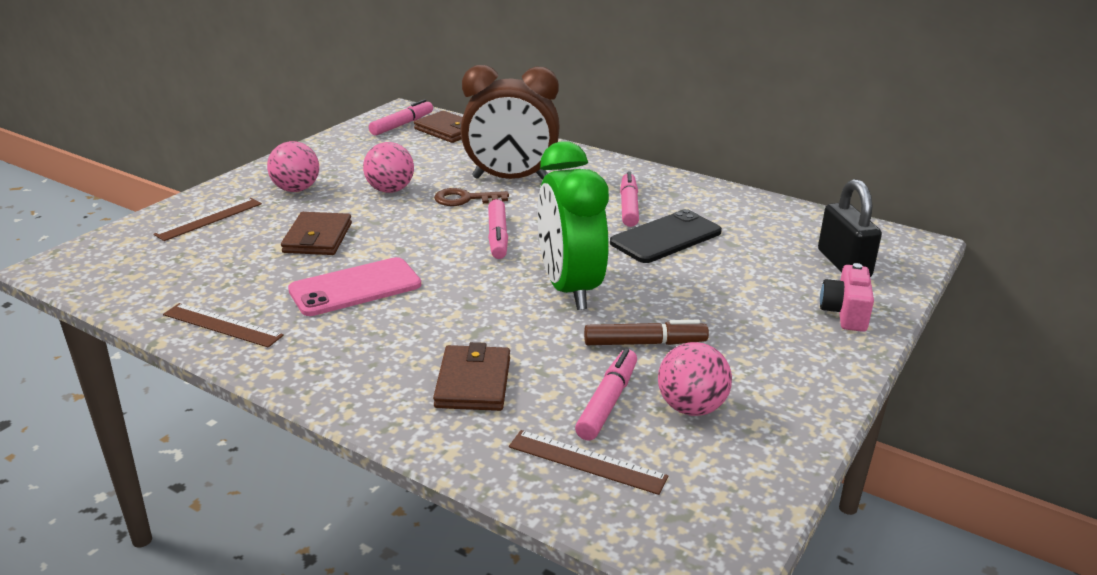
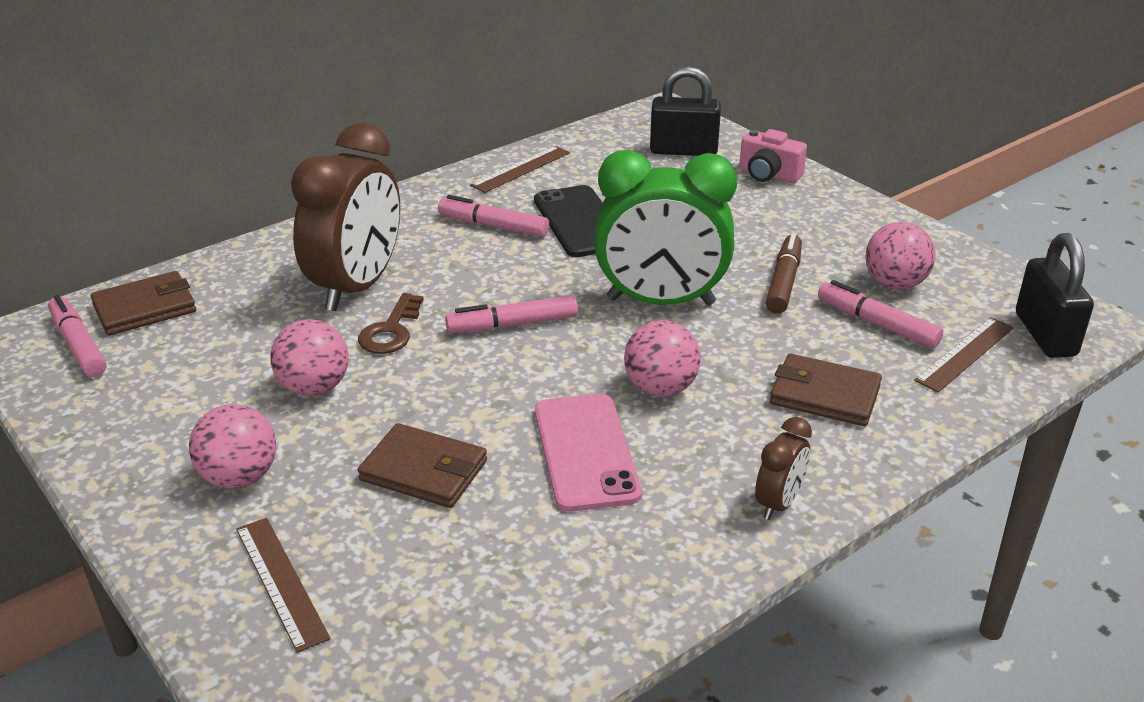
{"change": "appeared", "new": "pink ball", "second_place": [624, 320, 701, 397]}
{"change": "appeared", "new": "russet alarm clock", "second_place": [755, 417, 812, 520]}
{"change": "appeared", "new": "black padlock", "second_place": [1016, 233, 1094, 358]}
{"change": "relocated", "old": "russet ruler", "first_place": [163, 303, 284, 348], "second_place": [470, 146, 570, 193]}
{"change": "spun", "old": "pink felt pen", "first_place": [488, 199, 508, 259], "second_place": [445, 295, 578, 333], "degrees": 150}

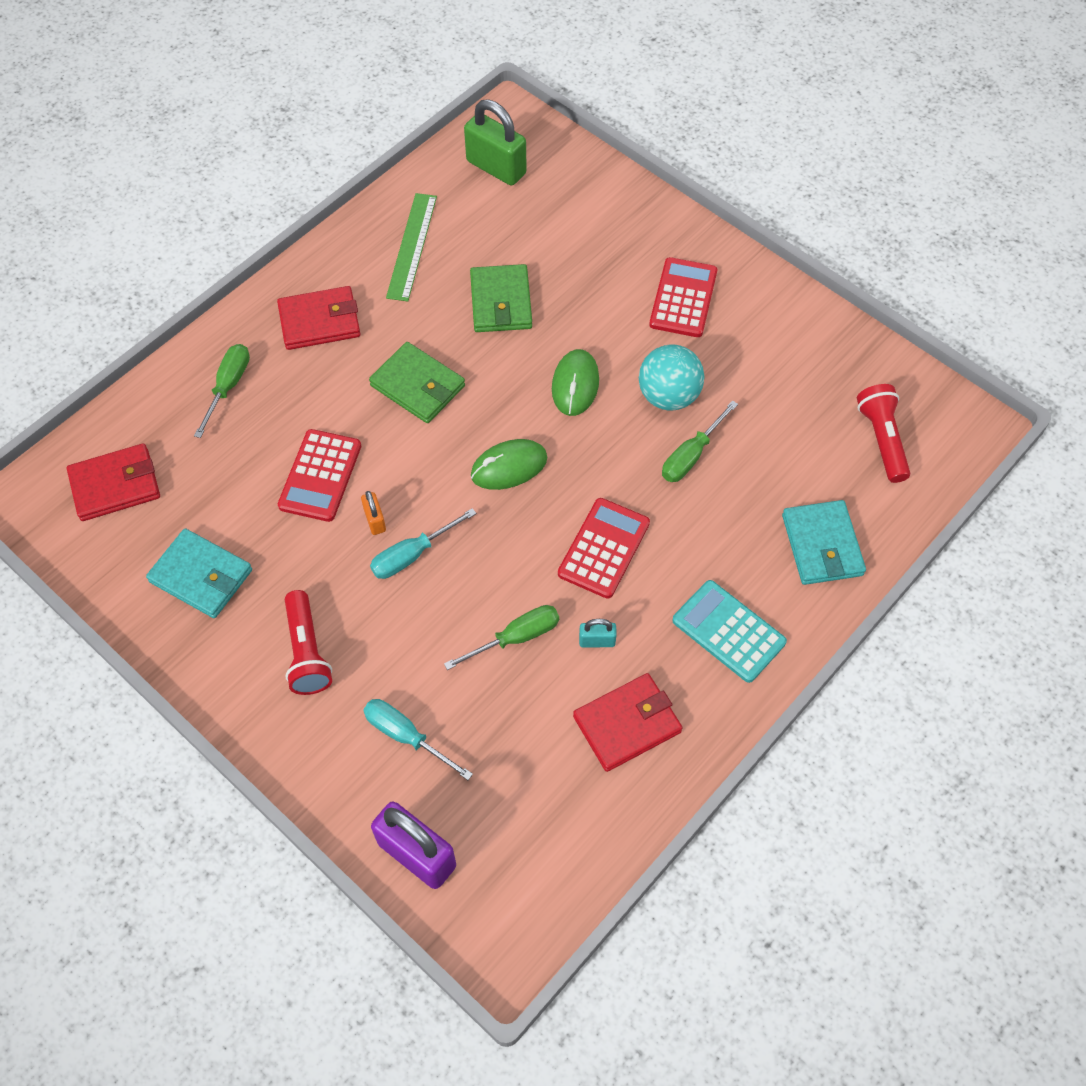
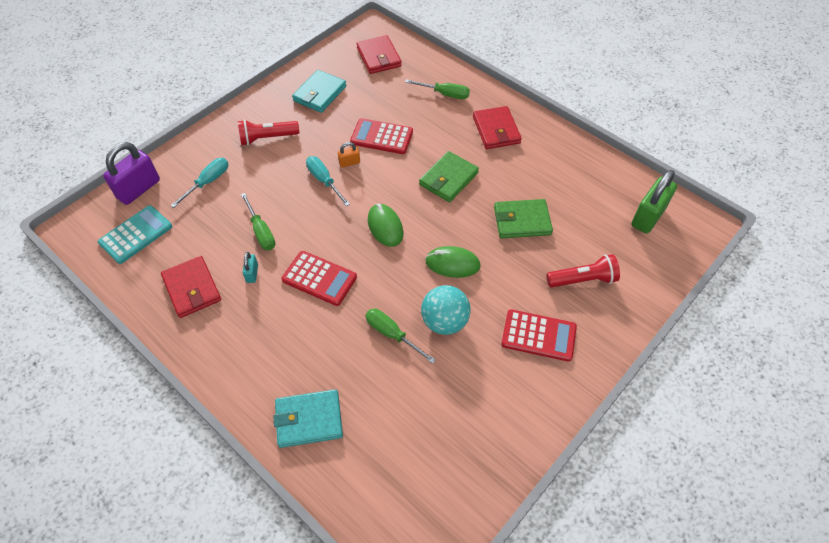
{"change": "missing", "old": "emerald ruler", "first_place": [386, 193, 437, 301]}
{"change": "relocated", "old": "turquoise adding machine", "first_place": [672, 580, 787, 683], "second_place": [98, 205, 172, 264]}
{"change": "relocated", "old": "red flashlight", "first_place": [857, 384, 910, 483], "second_place": [546, 254, 620, 287]}

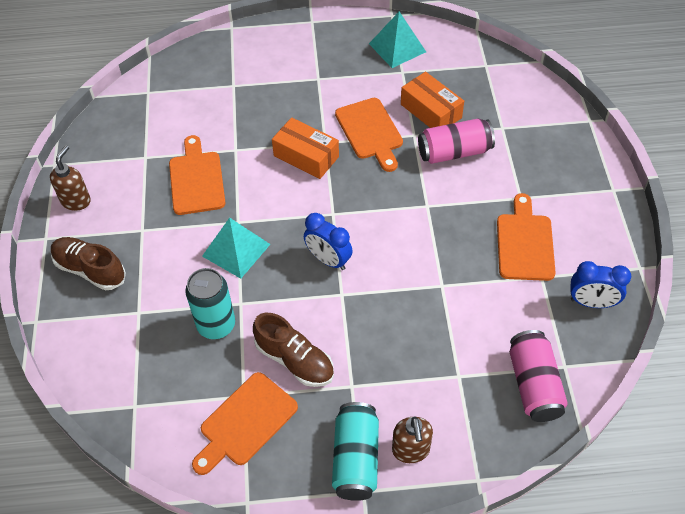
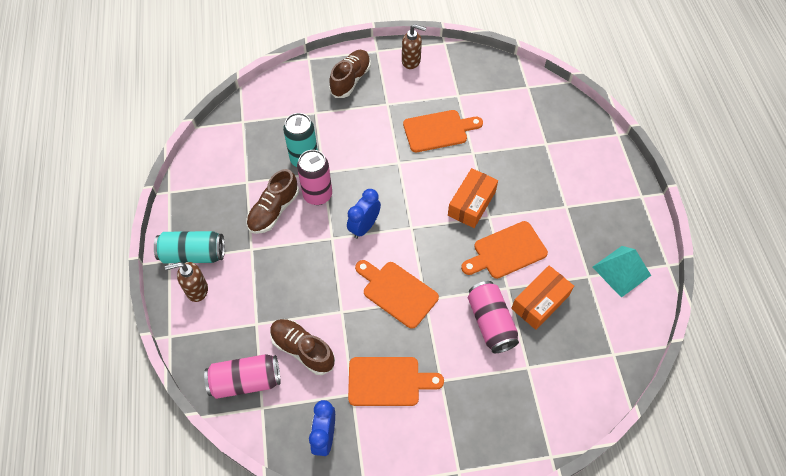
{"change": "missing", "old": "turquoise pyramid shape", "first_place": [202, 218, 270, 279]}
{"change": "appeared", "new": "russet shoe", "second_place": [270, 319, 335, 375]}
{"change": "appeared", "new": "pink soda can", "second_place": [297, 150, 332, 205]}
{"change": "relocated", "old": "orange chopping board", "first_place": [192, 372, 298, 475], "second_place": [355, 260, 439, 329]}

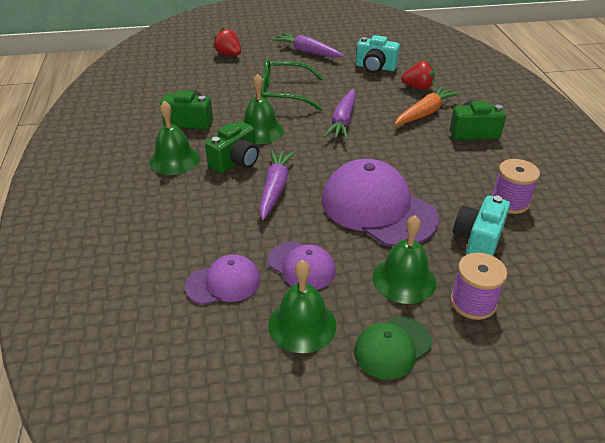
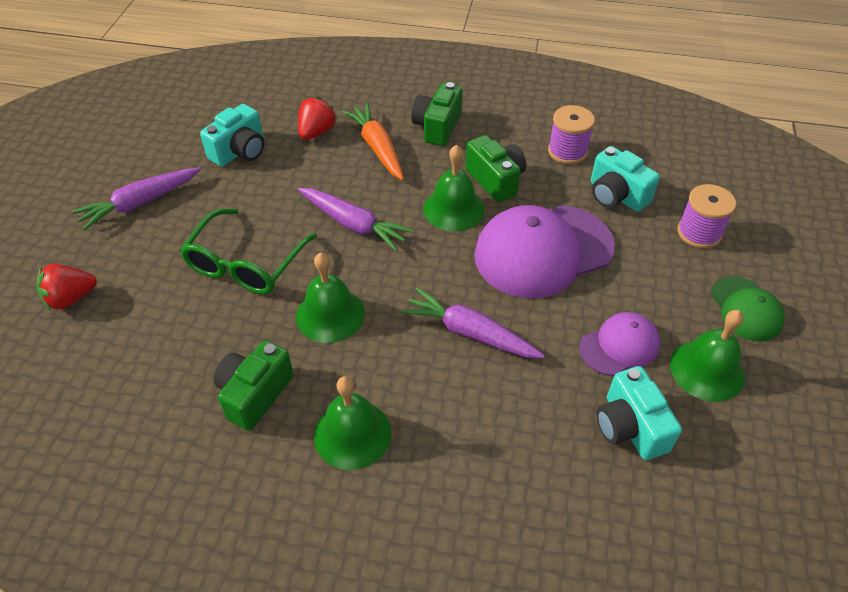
{"change": "relocated", "old": "emerald photo camera", "first_place": [205, 121, 259, 173], "second_place": [465, 135, 526, 202]}
{"change": "relocated", "old": "emerald hand bell", "first_place": [373, 215, 436, 304], "second_place": [423, 145, 484, 232]}
{"change": "exchanged", "old": "royal purple baseball cap", "new": "turquoise photo camera", "first_place": [185, 254, 261, 305], "second_place": [596, 366, 682, 460]}

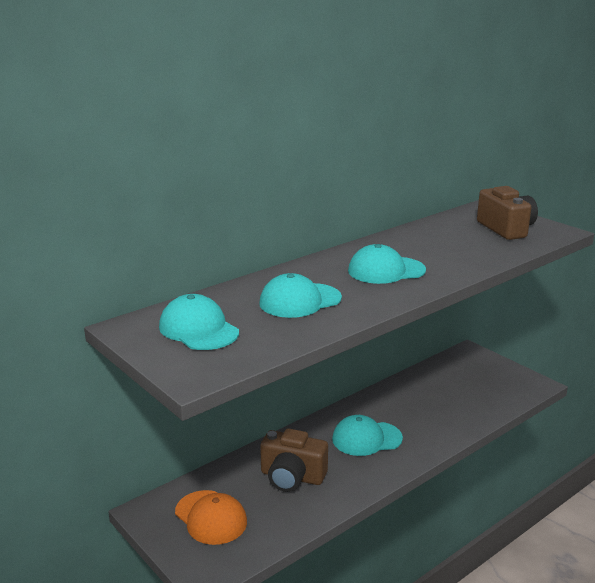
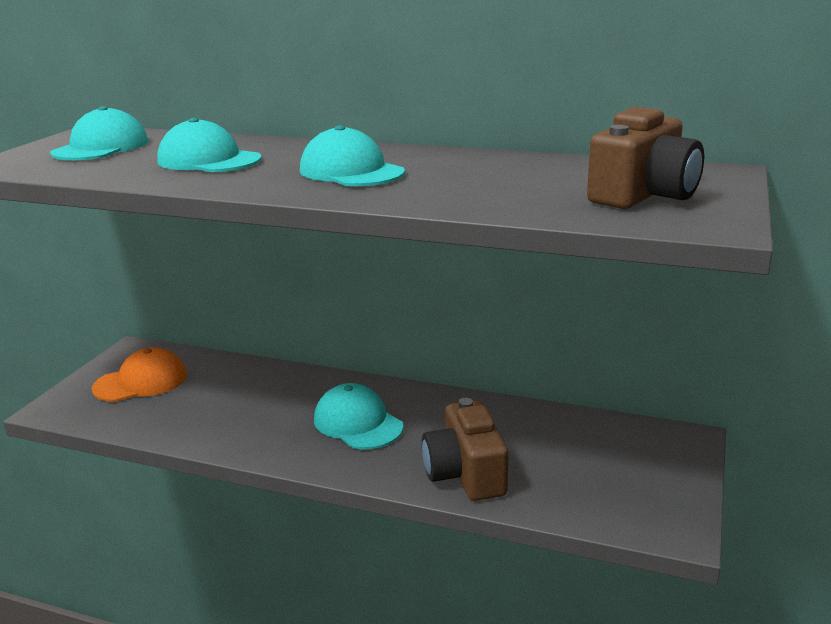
{"change": "relocated", "old": "russet photo camera", "first_place": [260, 428, 328, 492], "second_place": [422, 398, 508, 501]}
{"change": "spun", "old": "orange baseball cap", "first_place": [175, 490, 247, 545], "second_place": [92, 347, 187, 402], "degrees": -135}

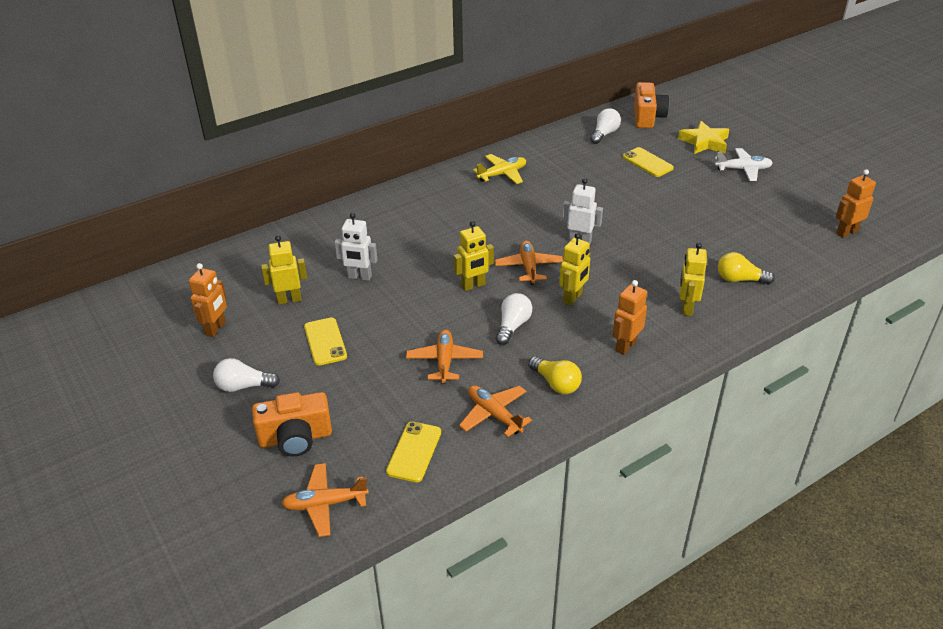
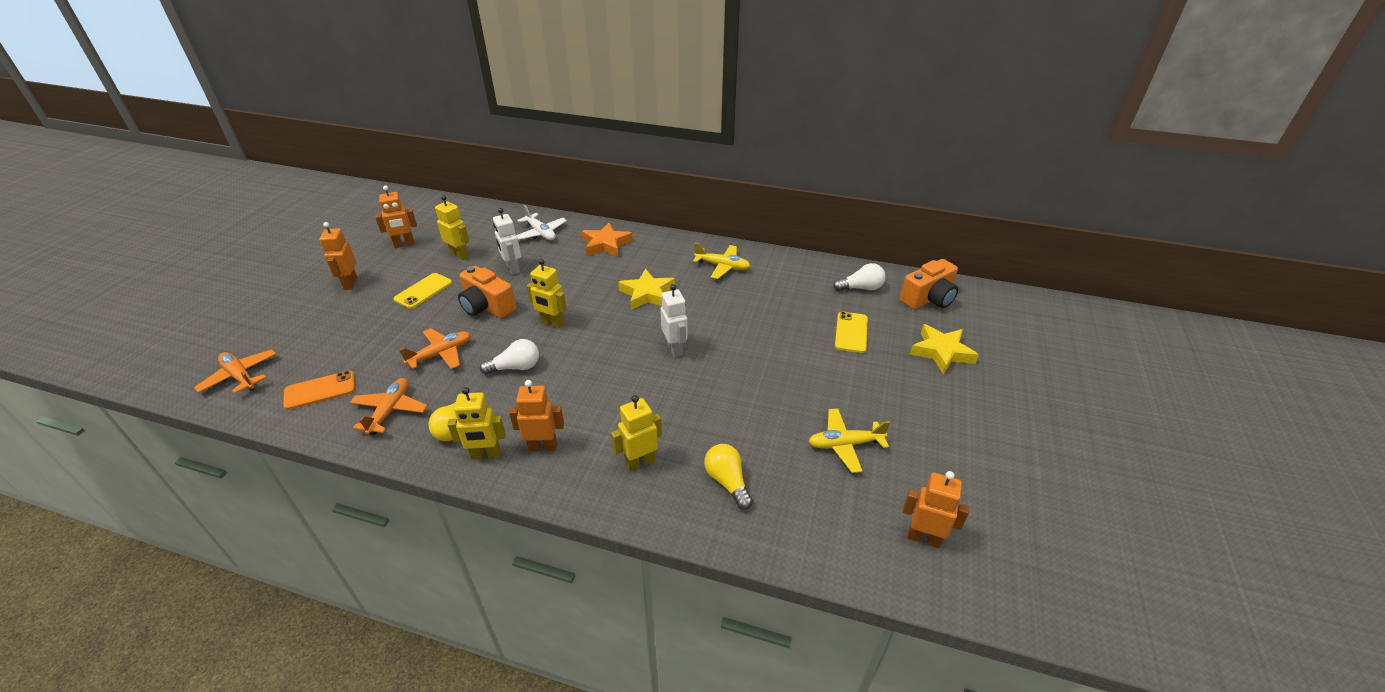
{"change": "missing", "old": "orange toy plane", "first_place": [495, 240, 563, 285]}
{"change": "appeared", "new": "orange five-pointed star", "second_place": [582, 222, 633, 257]}
{"change": "appeared", "new": "golden five-pointed star", "second_place": [618, 269, 675, 310]}
{"change": "appeared", "new": "golden toy plane", "second_place": [808, 409, 890, 473]}
{"change": "relocated", "old": "orange photo camera", "first_place": [252, 392, 332, 457], "second_place": [458, 266, 516, 318]}
{"change": "relocated", "old": "golden robot", "first_place": [559, 233, 590, 306], "second_place": [447, 387, 506, 460]}
{"change": "relocated", "old": "pure white toy plane", "first_place": [715, 148, 773, 181], "second_place": [516, 205, 567, 240]}
{"change": "exchanged", "old": "pure white light bulb", "new": "orange robot", "first_place": [213, 358, 280, 392], "second_place": [319, 222, 357, 290]}
{"change": "colour", "old": "golden phone", "new": "orange phone", "first_place": [386, 422, 441, 482], "second_place": [283, 371, 355, 410]}

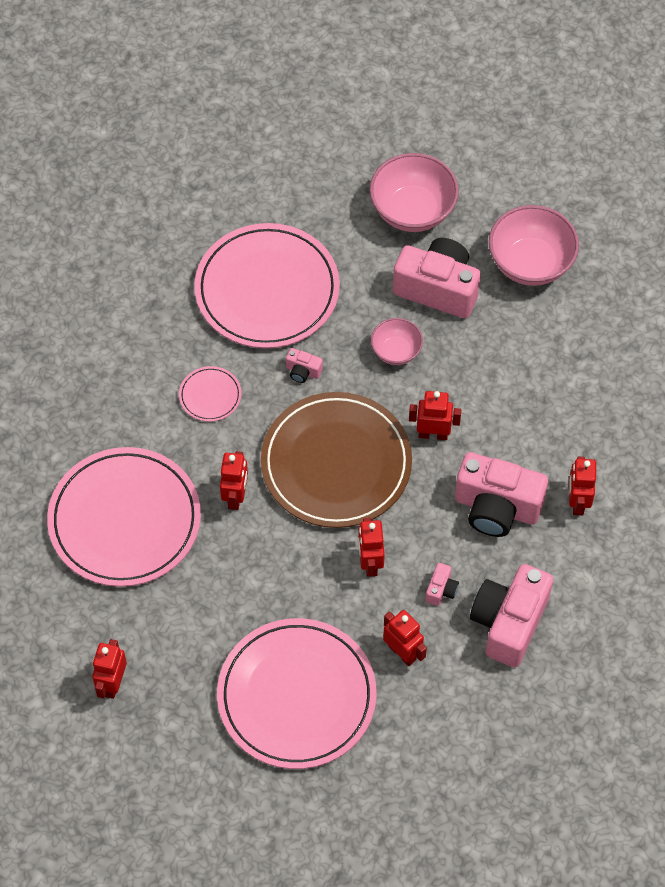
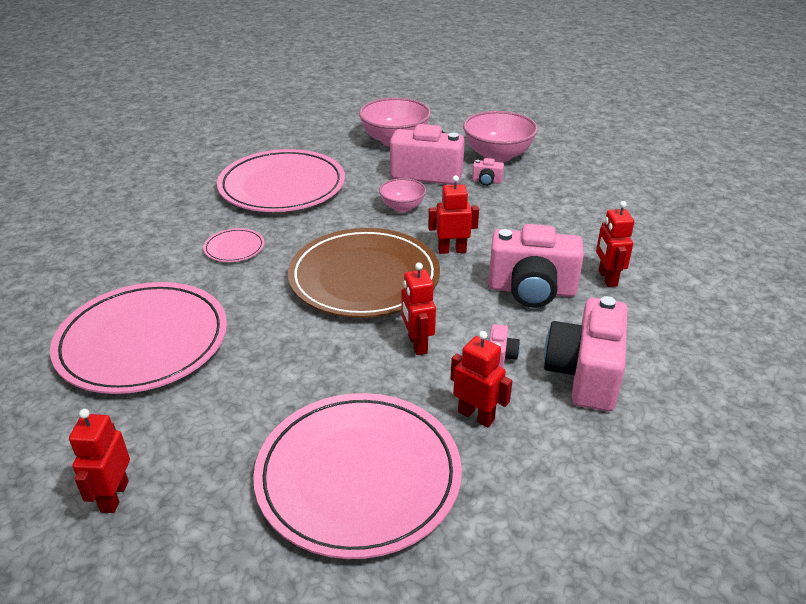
{"change": "missing", "old": "red robot", "first_place": [220, 451, 248, 510]}
{"change": "relocated", "old": "pink photo camera", "first_place": [286, 348, 323, 383], "second_place": [472, 158, 504, 186]}

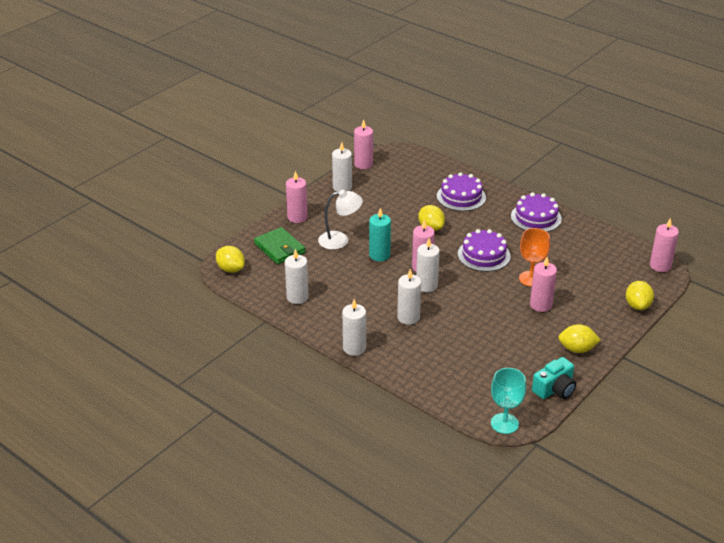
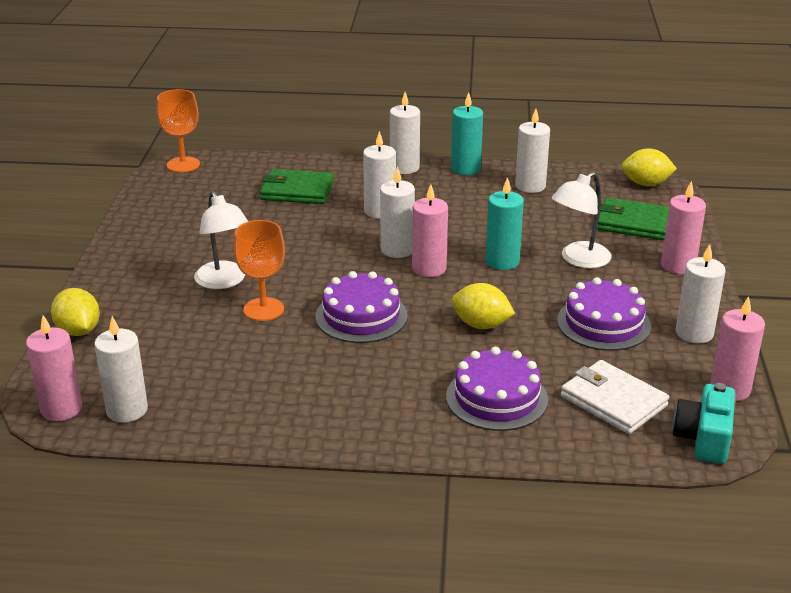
{"change": "missing", "old": "golden lemon", "first_place": [558, 324, 600, 353]}
{"change": "appeared", "new": "pure white candle", "second_place": [94, 316, 148, 422]}
{"change": "appeared", "new": "emerald billfold", "second_place": [260, 169, 334, 204]}
{"change": "appeared", "new": "turquoise candle", "second_place": [451, 92, 483, 175]}
{"change": "appeared", "new": "pure white billfold", "second_place": [561, 360, 669, 434]}
{"change": "relocated", "old": "royal purple cake", "first_place": [511, 193, 562, 232], "second_place": [557, 277, 651, 351]}
{"change": "relocated", "old": "turquoise photo camera", "first_place": [532, 357, 576, 399], "second_place": [673, 383, 735, 464]}
{"change": "exchanged", "old": "pink candle", "new": "pure white lamp", "first_place": [530, 257, 557, 312], "second_place": [194, 191, 249, 289]}
{"change": "colour", "old": "turquoise chalice", "new": "orange chalice", "first_place": [491, 368, 526, 434], "second_place": [157, 89, 200, 173]}

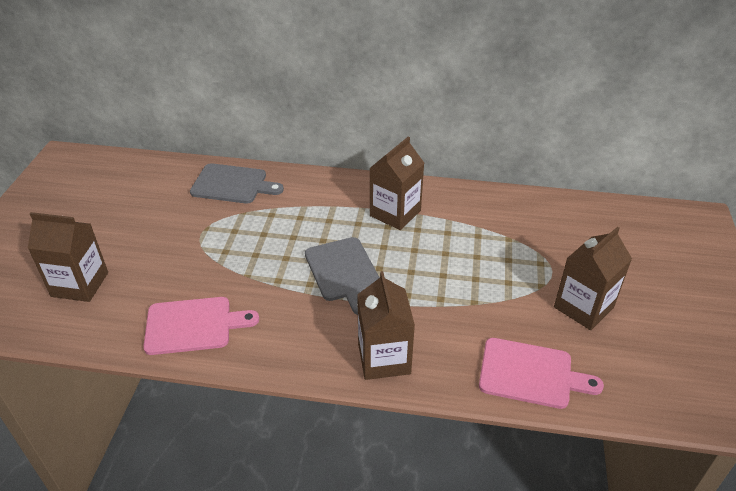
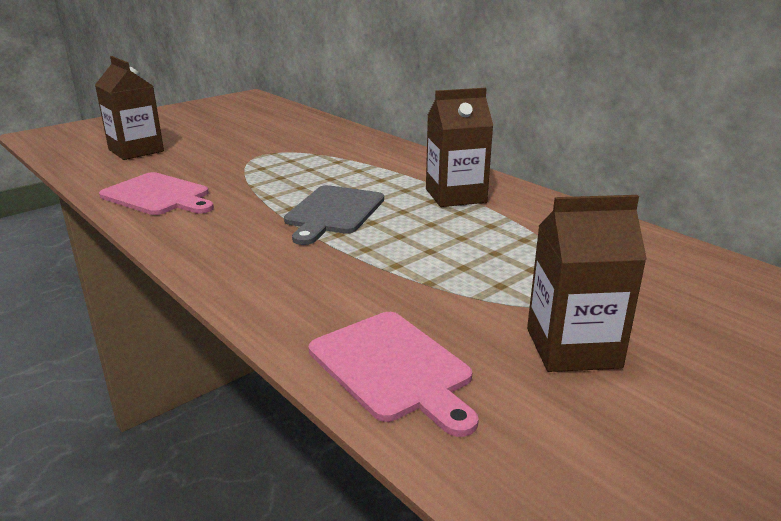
{"change": "missing", "old": "grey chopping board", "first_place": [190, 163, 284, 204]}
{"change": "missing", "old": "russet carton", "first_place": [357, 271, 415, 380]}

